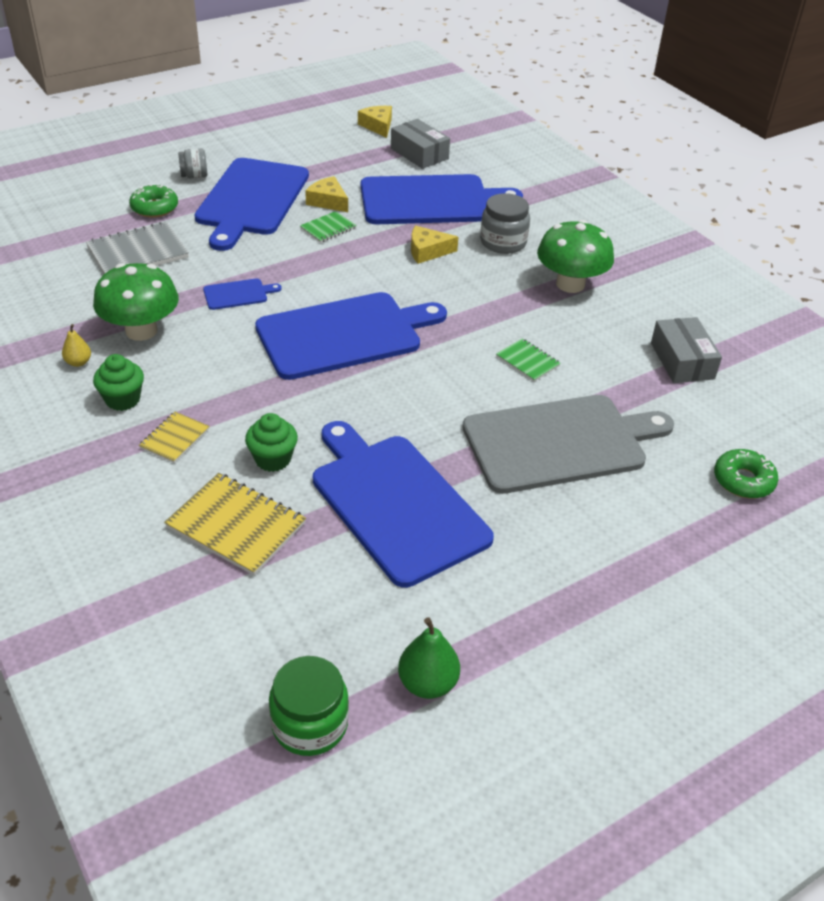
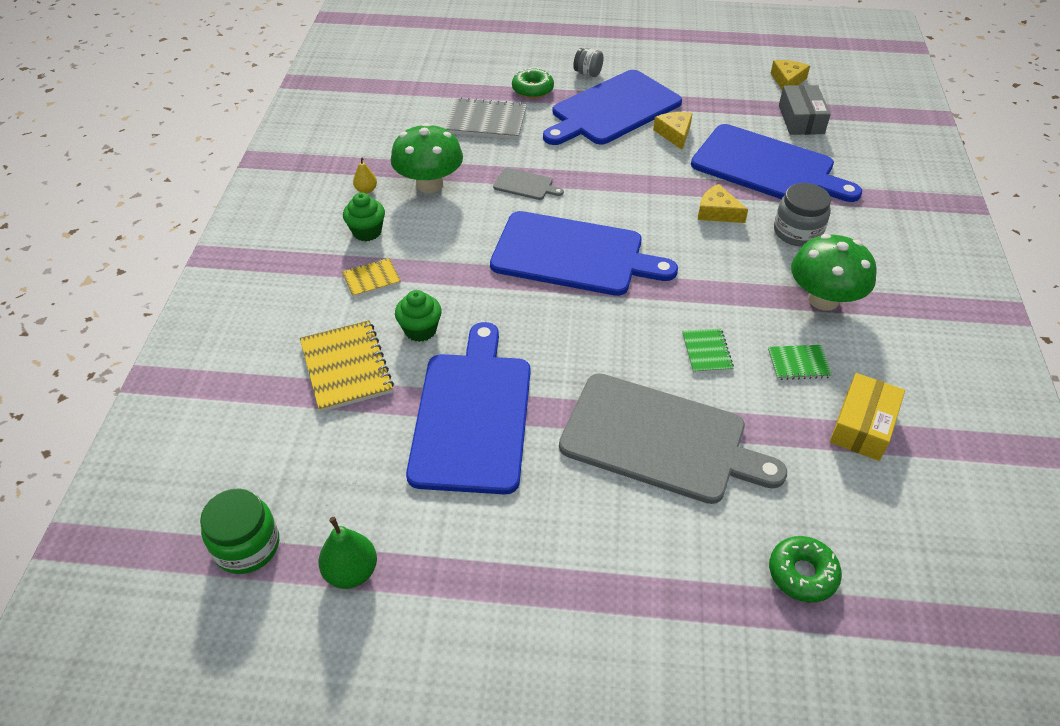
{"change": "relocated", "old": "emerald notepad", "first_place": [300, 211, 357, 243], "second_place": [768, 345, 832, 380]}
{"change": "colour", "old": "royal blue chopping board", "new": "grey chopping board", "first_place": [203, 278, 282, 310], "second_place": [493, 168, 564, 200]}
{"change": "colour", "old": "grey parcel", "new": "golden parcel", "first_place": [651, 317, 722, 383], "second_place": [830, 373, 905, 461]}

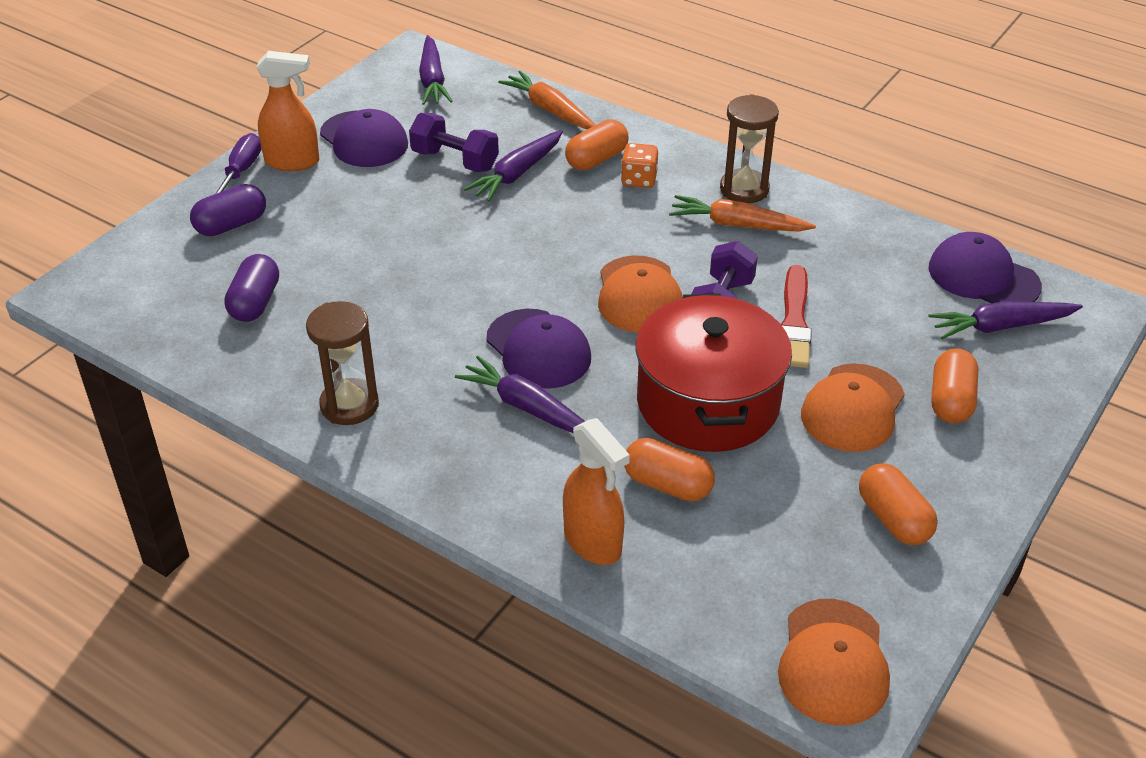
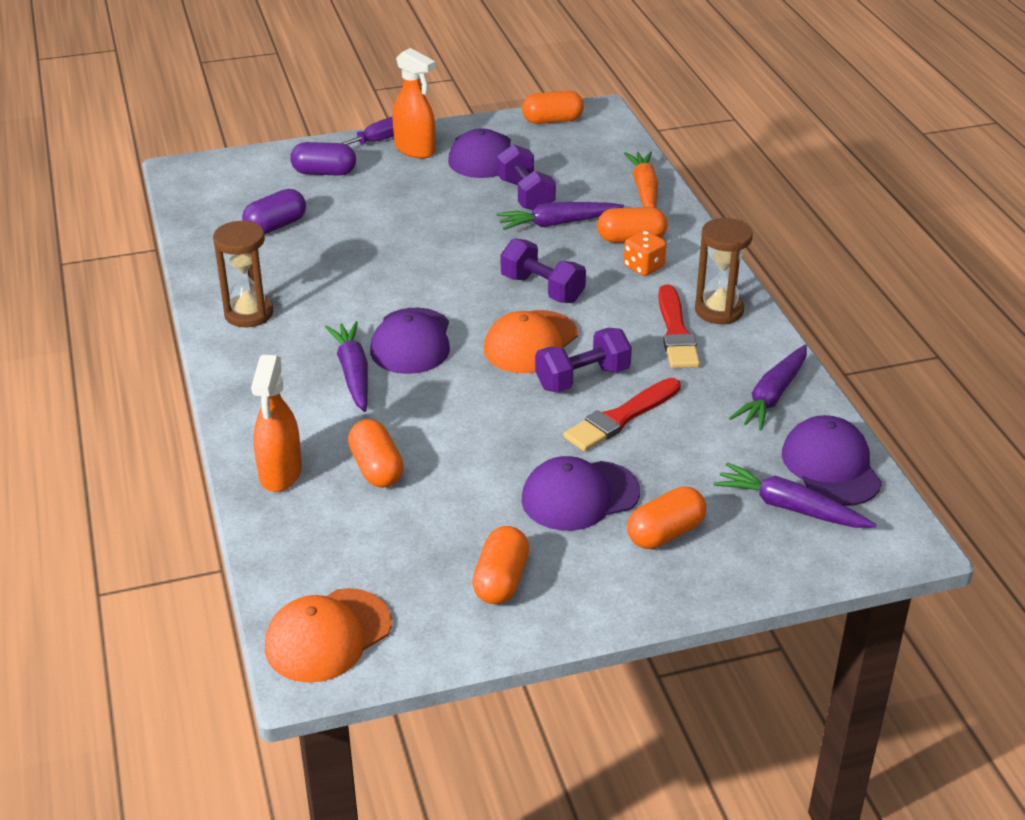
{"change": "missing", "old": "red pot", "first_place": [635, 293, 792, 452]}
{"change": "appeared", "new": "royal purple free weight", "second_place": [501, 238, 586, 303]}
{"change": "appeared", "new": "orange pill shape", "second_place": [522, 91, 584, 124]}
{"change": "relocated", "old": "royal purple carrot", "first_place": [419, 35, 453, 105], "second_place": [729, 345, 807, 431]}
{"change": "exchanged", "old": "orange carrot", "new": "red paint brush", "first_place": [669, 195, 816, 231], "second_place": [658, 284, 700, 368]}
{"change": "colour", "old": "orange baseball cap", "new": "royal purple baseball cap", "first_place": [801, 363, 905, 452], "second_place": [522, 456, 640, 531]}

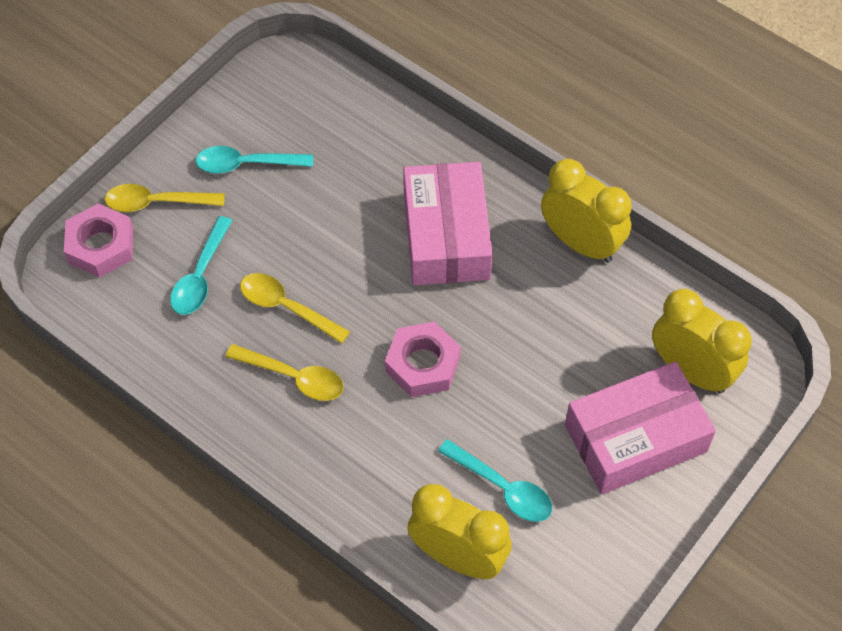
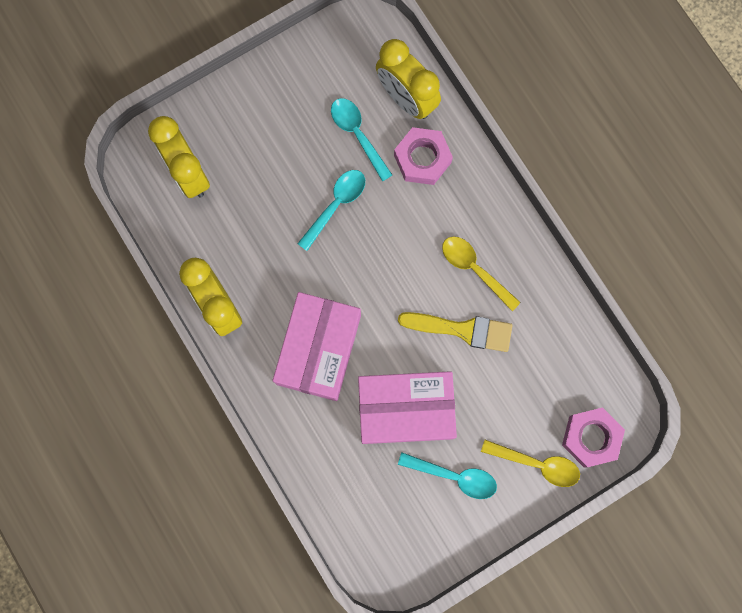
{"change": "relocated", "old": "turquoise spoon", "first_place": [170, 216, 233, 315], "second_place": [297, 170, 365, 251]}
{"change": "relocated", "old": "pink hexagon nut", "first_place": [385, 321, 461, 397], "second_place": [394, 127, 453, 185]}
{"change": "relocated", "old": "pink parcel", "first_place": [565, 361, 716, 495], "second_place": [358, 371, 457, 444]}
{"change": "exchanged", "old": "golden spoon", "new": "golden paint brush", "first_place": [240, 273, 350, 344], "second_place": [398, 312, 512, 352]}

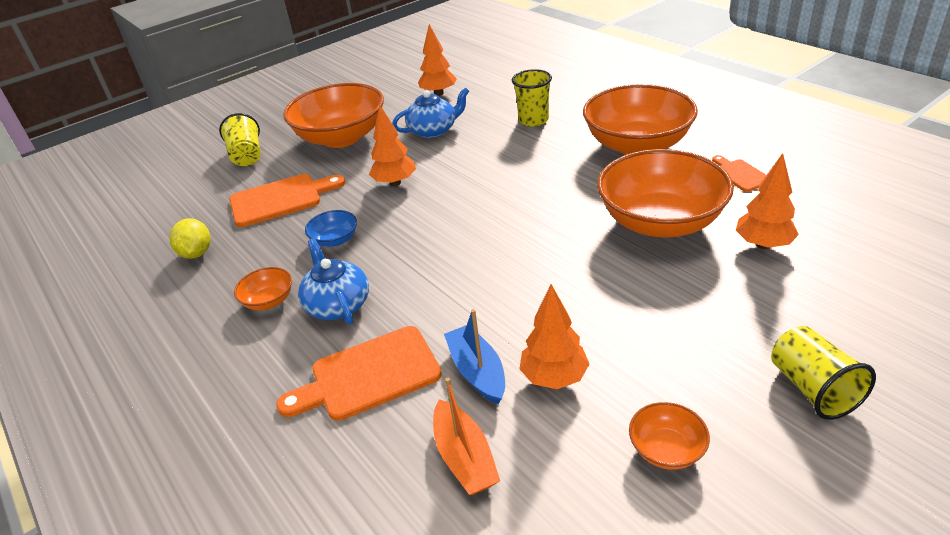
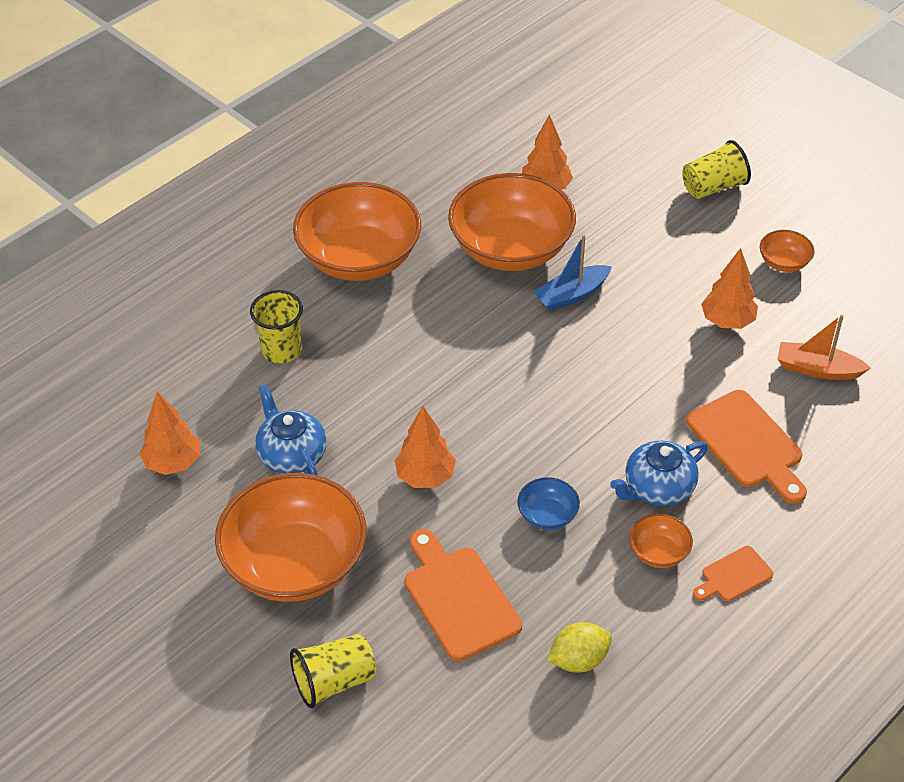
{"change": "relocated", "old": "royal blue sailboat", "first_place": [444, 309, 505, 404], "second_place": [533, 235, 612, 311]}
{"change": "relocated", "old": "orange chopping board", "first_place": [712, 155, 766, 192], "second_place": [693, 546, 773, 601]}
{"change": "spun", "old": "orange sailboat", "first_place": [433, 378, 500, 495], "second_place": [777, 315, 871, 380], "degrees": -135}

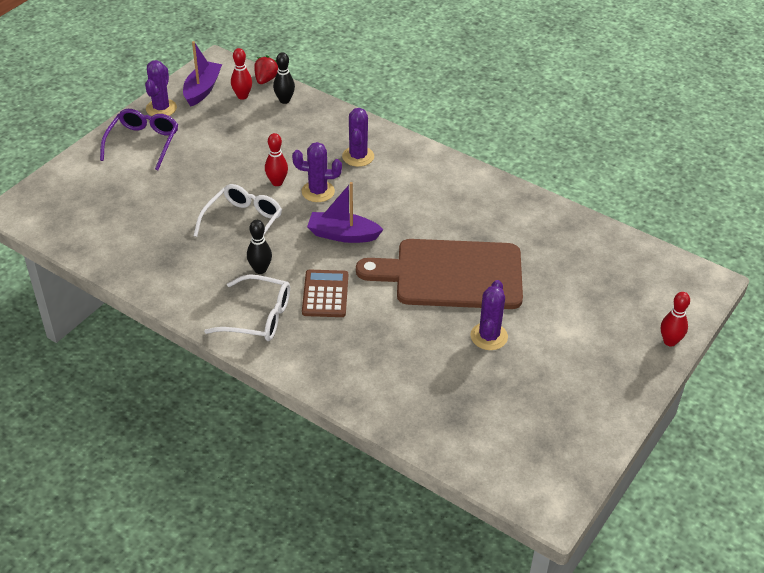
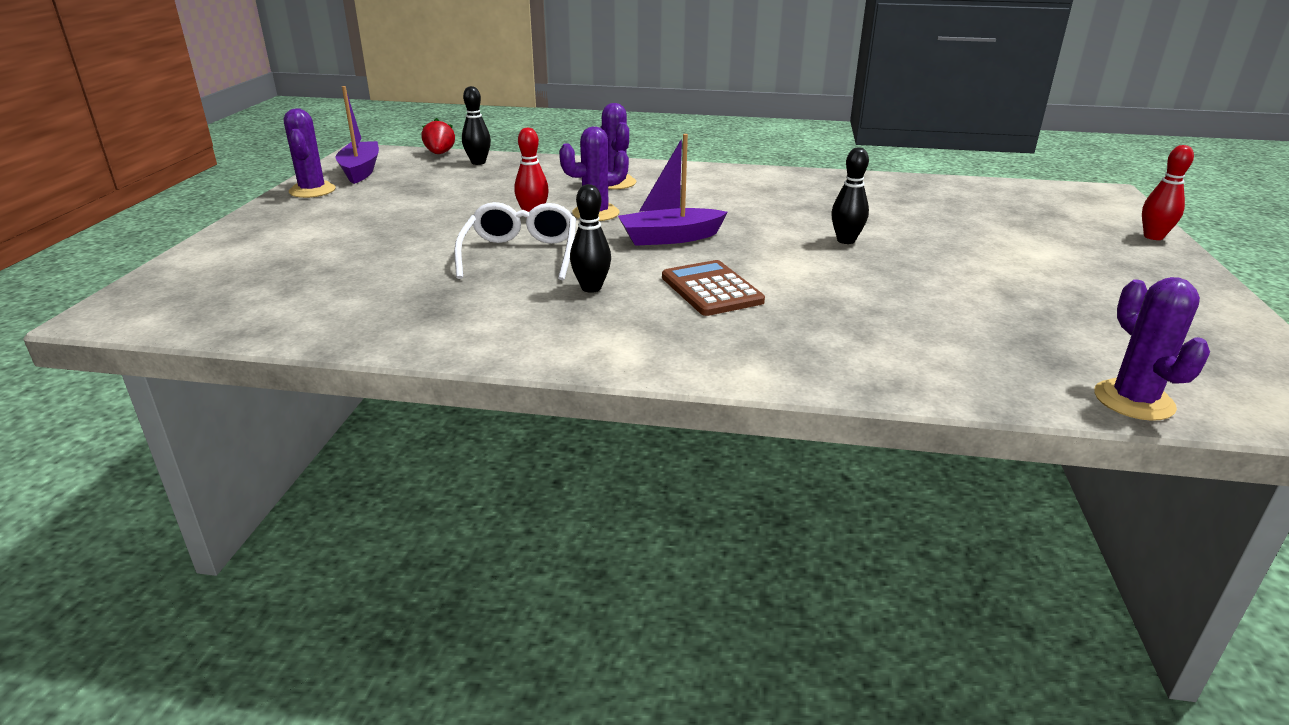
{"change": "missing", "old": "royal purple glasses", "first_place": [100, 109, 178, 170]}
{"change": "missing", "old": "pure white glasses", "first_place": [204, 274, 290, 341]}
{"change": "missing", "old": "red bowling pin", "first_place": [231, 48, 252, 100]}
{"change": "relocated", "old": "royal purple saguaro cactus", "first_place": [470, 280, 508, 350], "second_place": [1094, 277, 1210, 421]}
{"change": "exchanged", "old": "russet chopping board", "new": "black bowling pin", "first_place": [356, 239, 523, 309], "second_place": [831, 147, 869, 244]}

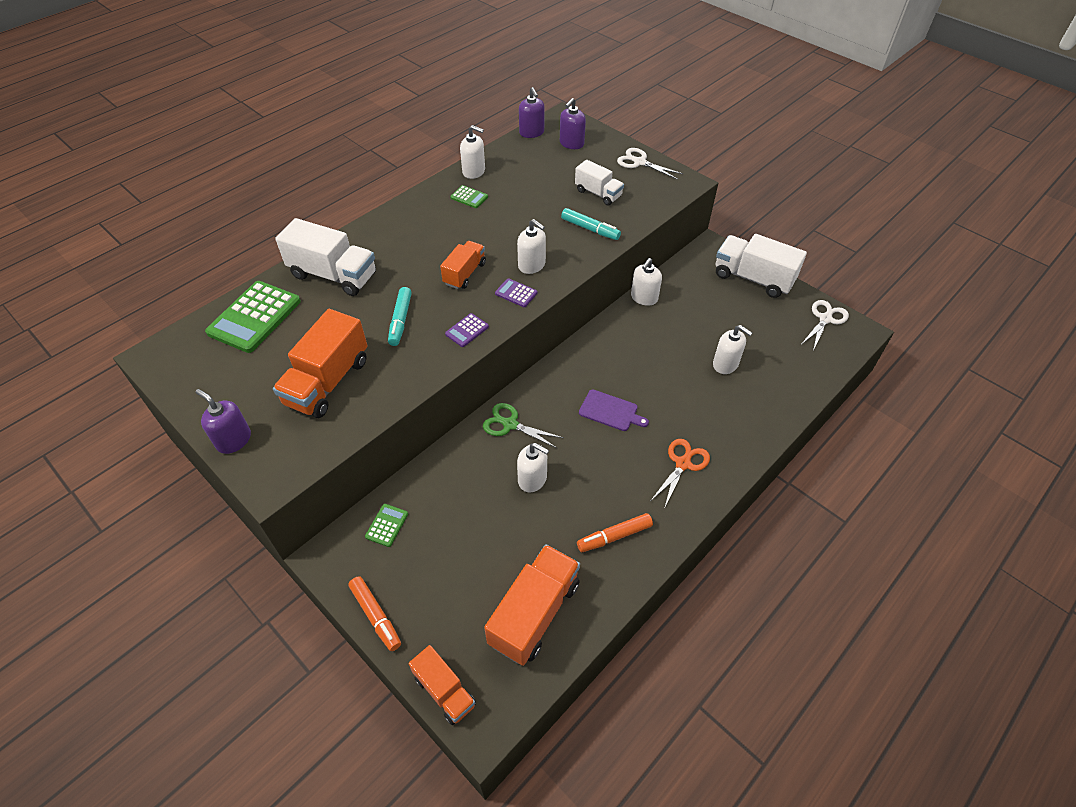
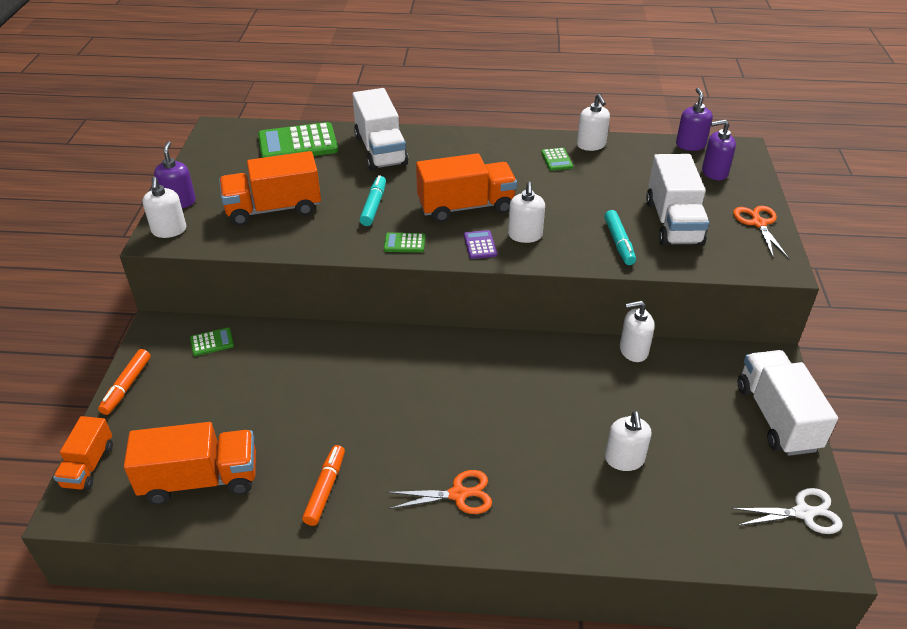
{"change": "missing", "old": "emerald shears", "first_place": [483, 403, 563, 449]}
{"change": "missing", "old": "royal purple chopping board", "first_place": [579, 389, 649, 431]}
{"change": "relocated", "old": "pure white soap pump", "first_place": [517, 443, 549, 492], "second_place": [142, 177, 186, 238]}
{"change": "colour", "old": "royal purple adding machine", "new": "emerald adding machine", "first_place": [445, 313, 489, 347], "second_place": [384, 233, 425, 253]}
{"change": "colour", "old": "pure white shears", "new": "orange shears", "first_place": [617, 148, 683, 180], "second_place": [733, 206, 789, 259]}
{"change": "spun", "old": "turquoise felt pen", "first_place": [388, 287, 412, 346], "second_place": [360, 175, 386, 226], "degrees": 135}
{"change": "spun", "old": "royal purple soap pump", "first_place": [519, 87, 545, 138], "second_place": [676, 88, 713, 151], "degrees": 150}
{"change": "spun", "old": "orange felt pen", "first_place": [577, 513, 653, 552], "second_place": [302, 445, 345, 526], "degrees": 75}
{"change": "size", "old": "orange truck", "first_place": [440, 241, 486, 289], "second_place": [416, 153, 517, 223], "factor": 1.66}
{"change": "size", "old": "pure white truck", "first_place": [575, 160, 624, 206], "second_place": [646, 154, 709, 246], "factor": 1.66}

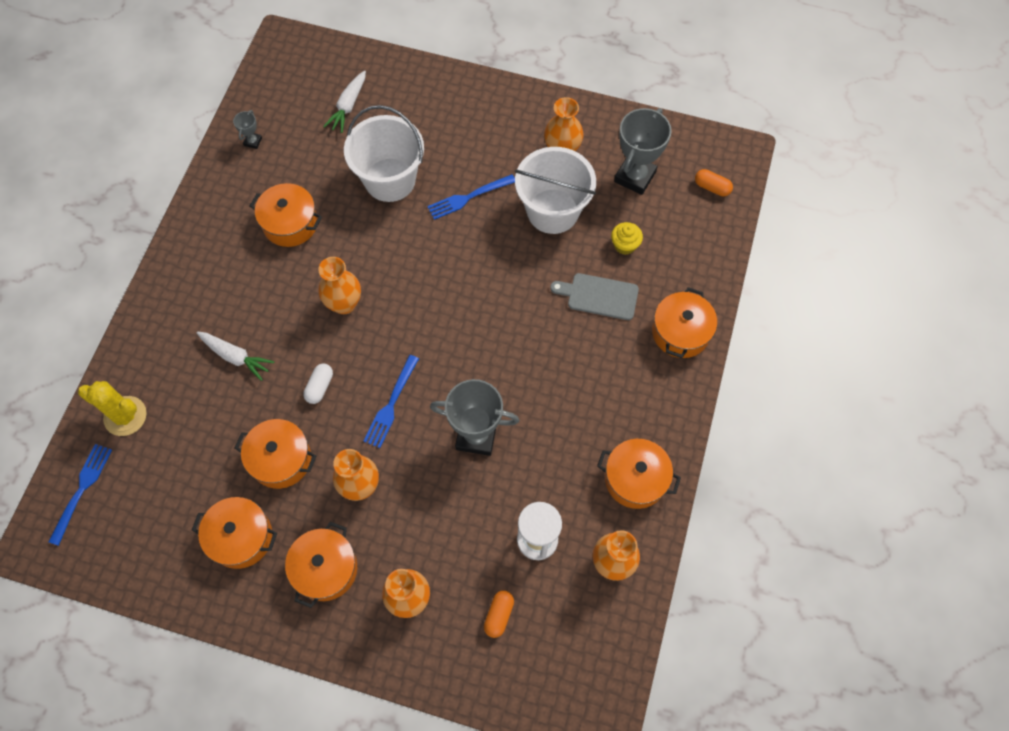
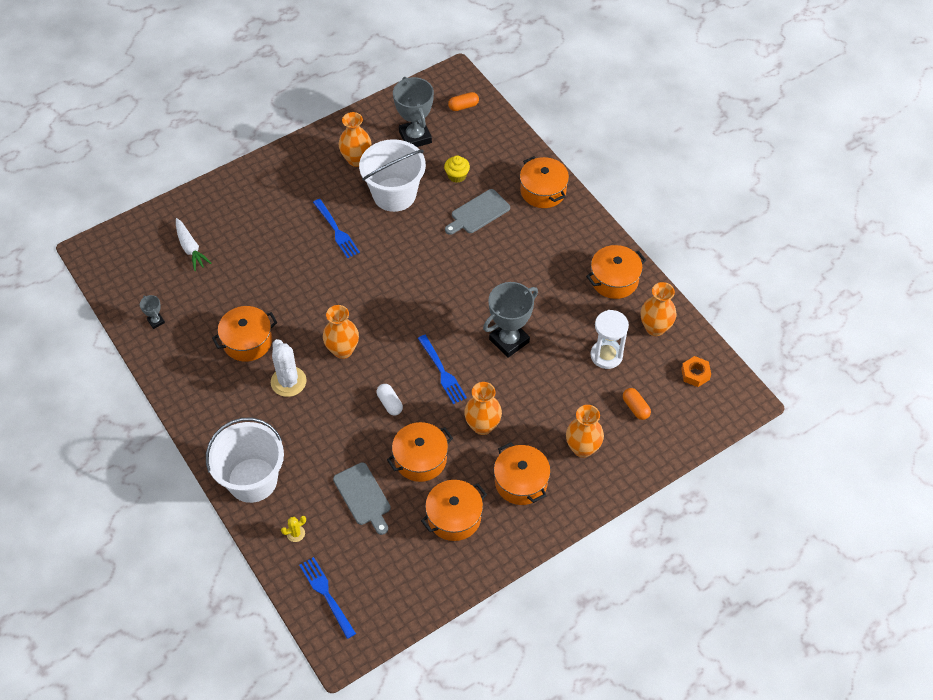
{"change": "missing", "old": "pure white carrot", "first_place": [197, 331, 274, 381]}
{"change": "appeared", "new": "pure white saguaro cactus", "second_place": [271, 339, 307, 397]}
{"change": "appeared", "new": "grey chopping board", "second_place": [333, 462, 391, 535]}
{"change": "appeared", "new": "orange hexagon nut", "second_place": [681, 356, 711, 387]}
{"change": "relocated", "old": "pure white sand bucket", "first_place": [344, 105, 424, 202], "second_place": [206, 418, 284, 503]}
{"change": "spun", "old": "royal blue table fork", "first_place": [427, 174, 515, 220], "second_place": [313, 199, 360, 258], "degrees": -45}
{"change": "size", "old": "golden saguaro cactus", "first_place": [78, 381, 147, 436], "second_place": [281, 516, 306, 542], "factor": 0.48}

